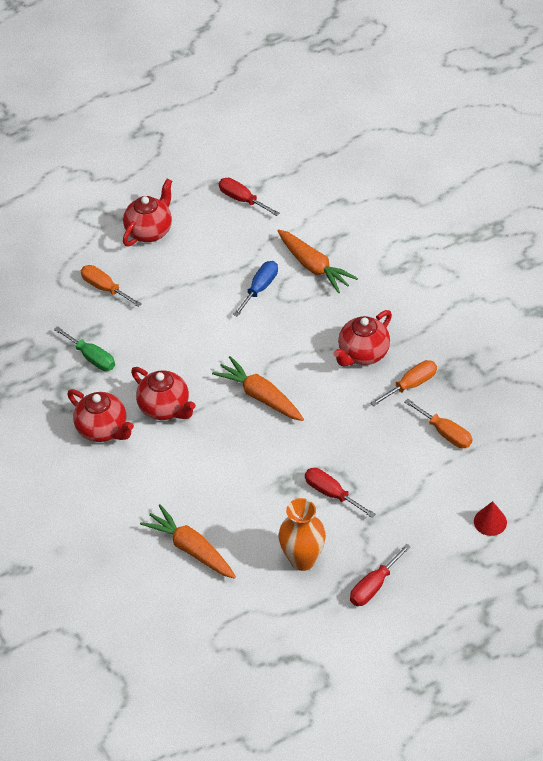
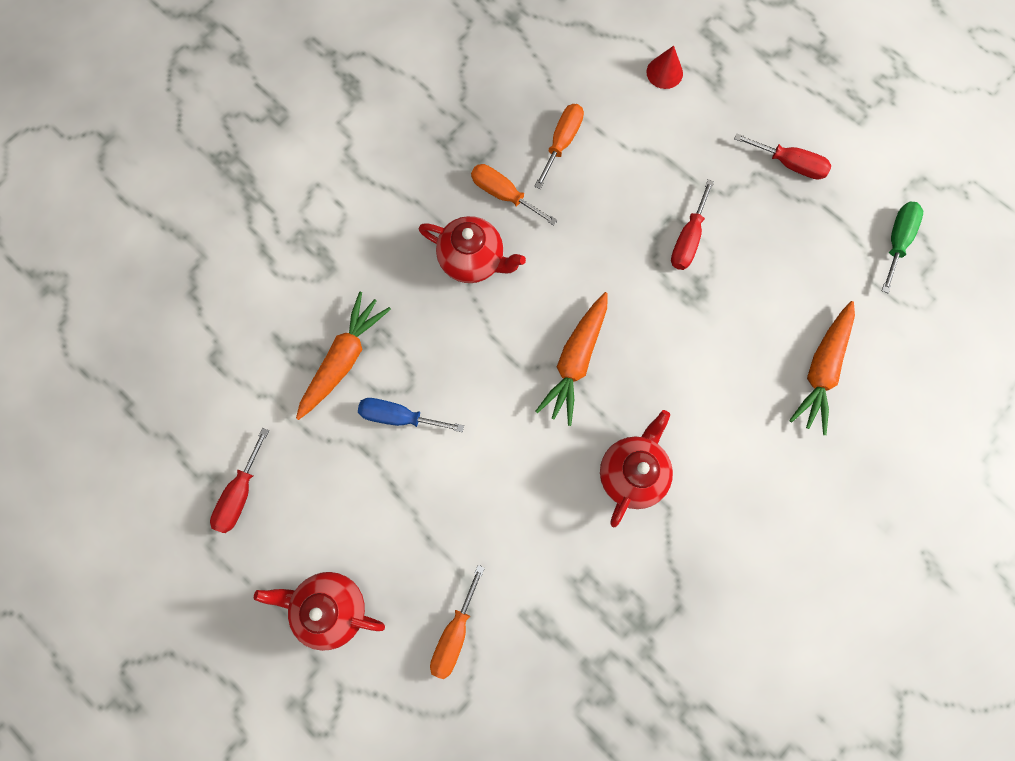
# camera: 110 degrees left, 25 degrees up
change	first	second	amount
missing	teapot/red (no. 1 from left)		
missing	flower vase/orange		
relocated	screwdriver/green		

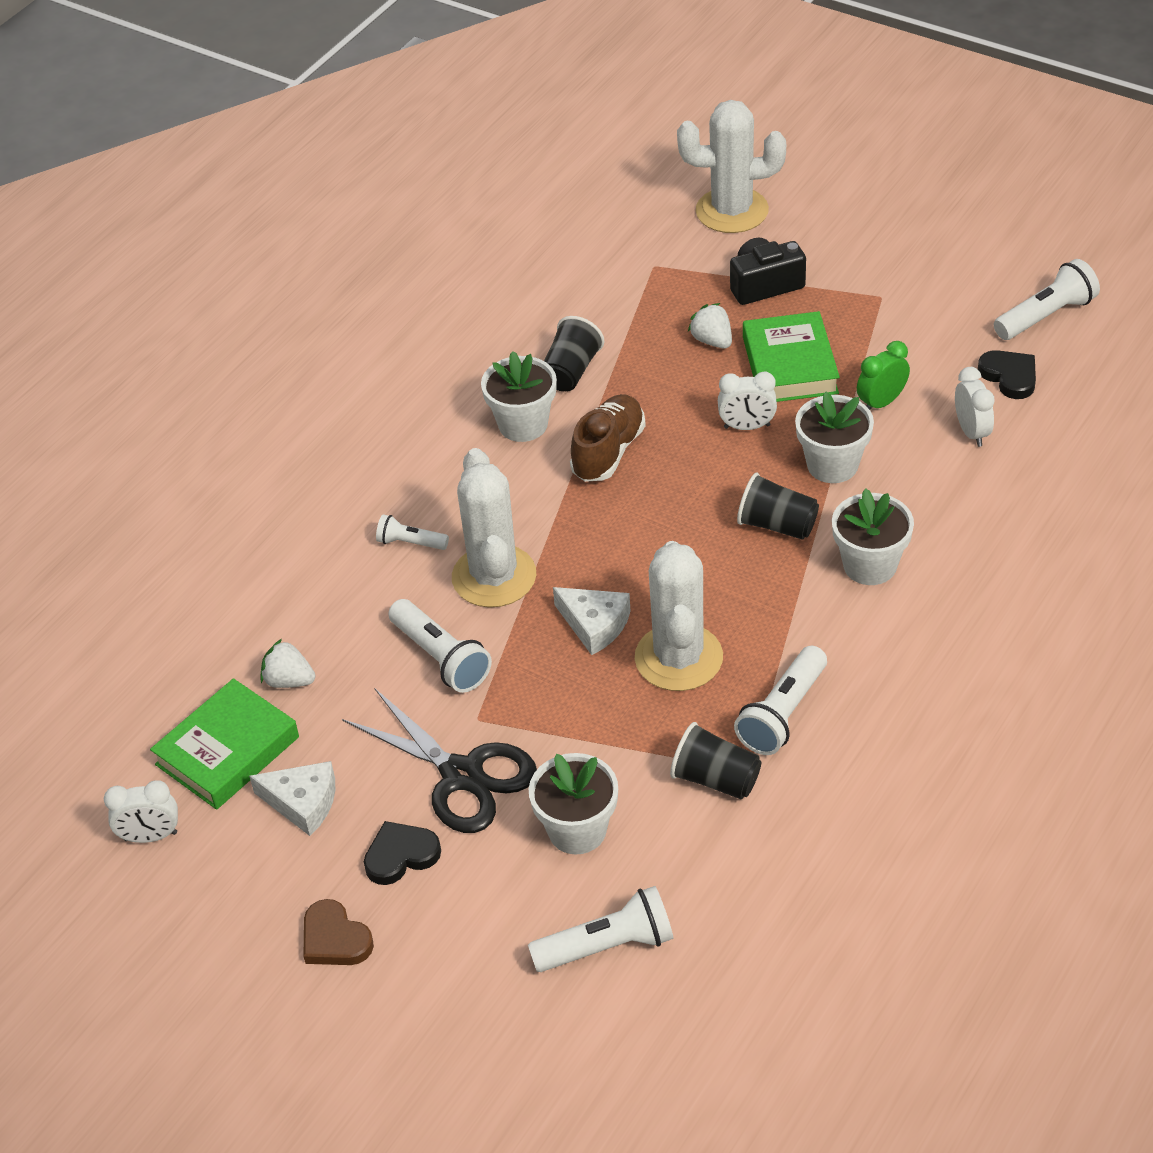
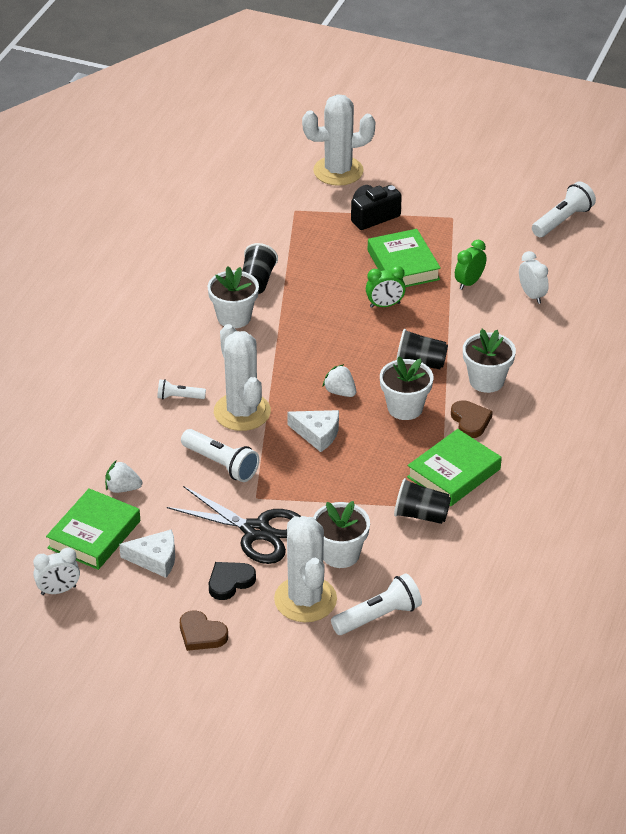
# camera: 15 degrees left, 5 degrees down
change	first	second	amount
missing	shoe/brown		
missing	love heart/black (no. 2 from left)		
appeared		love heart/brown (no. 2 from left)	
relocated	saguaro cactus/snow-white (no. 2 from left)		
relocated	berry/snow-white (no. 2 from left)		
relocated	flower pot/snow-white (no. 3 from left)		
exchanged	torch/snow-white (no. 4 from left)	book/green (no. 3 from left)	
colour	clock/snow-white (no. 2 from left)	clock/green (no. 1 from left)	

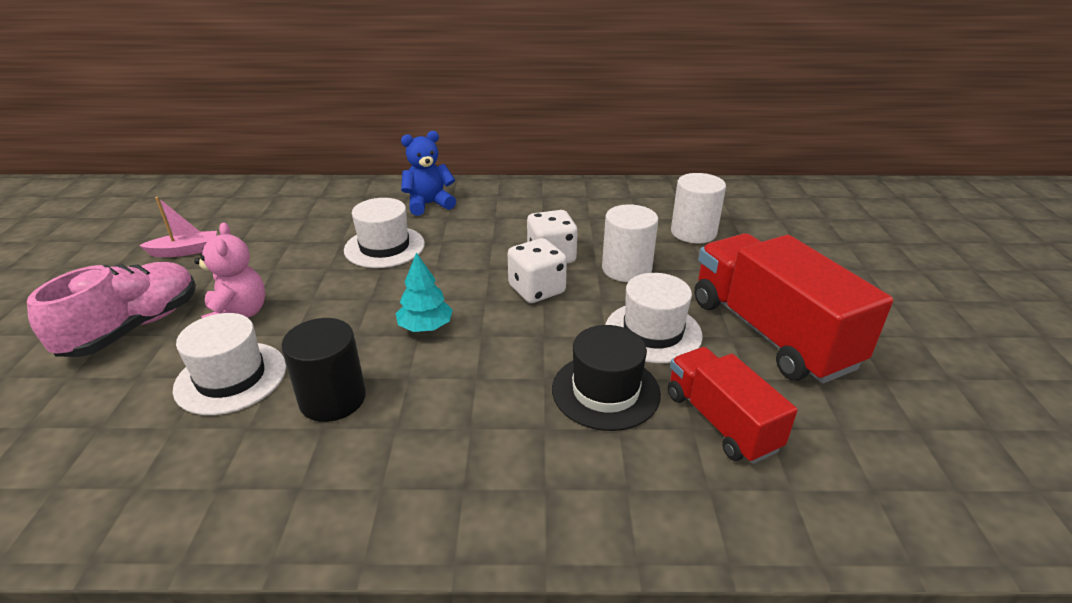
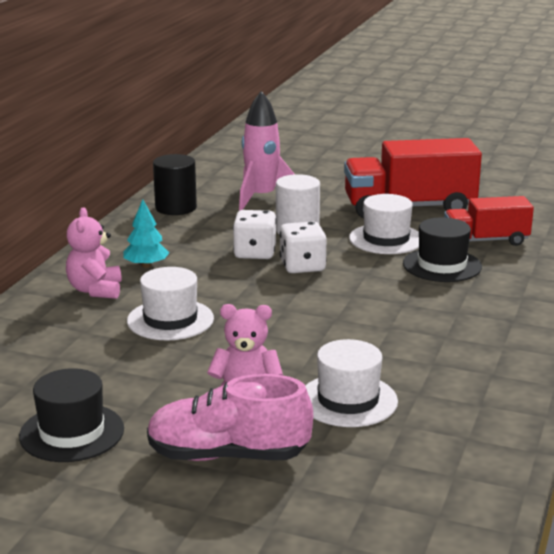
# camera: 70 degrees left, 10 degrees down
change	first	second	amount
relocated	cylinder shape/black		
relocated	fir tree/teal		
exchanged	boat/pink	top hat/black (no. 1 from left)	
exchanged	cylinder shape/snow-white (no. 2 from left)	toy rocket/pink	
colour	stuffed bear/cobalt	stuffed bear/pink (no. 1 from left)	
spun	shoe/pink		45 degrees counterclockwise

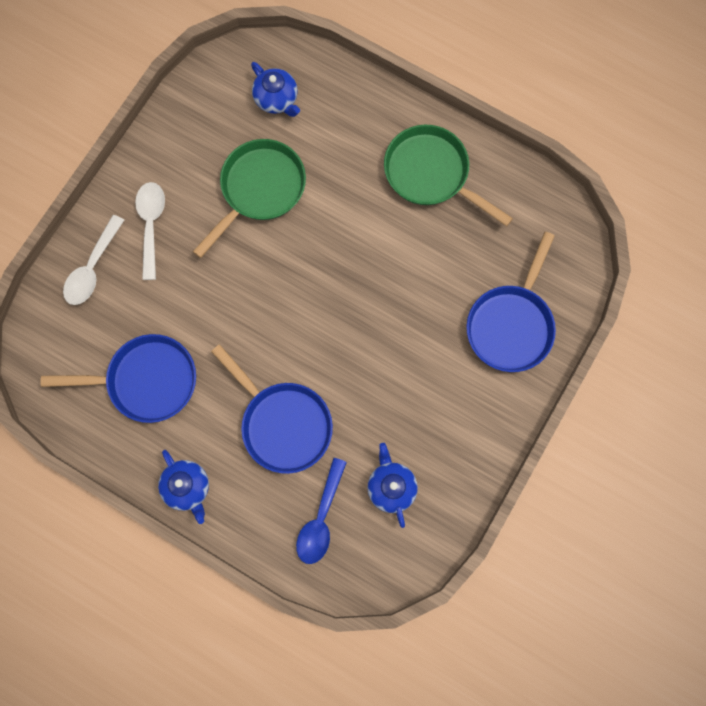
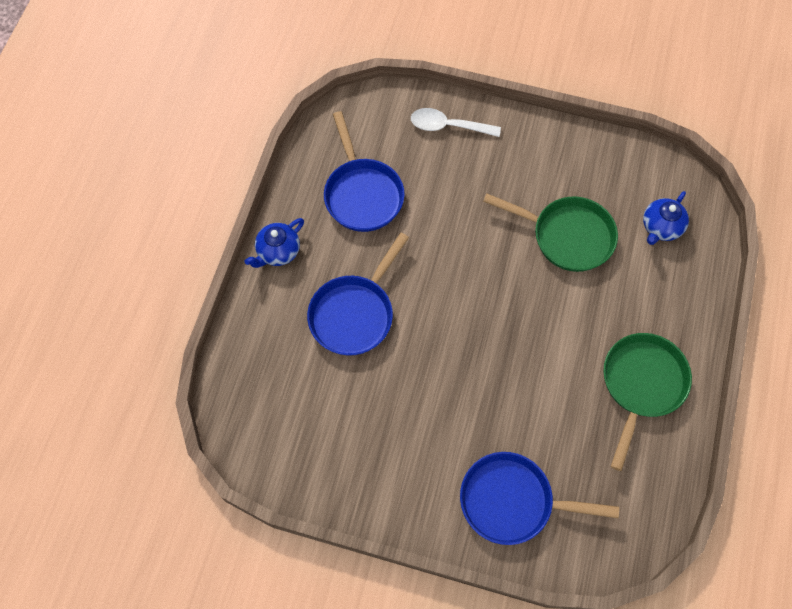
# camera: 75 degrees right, 10 degrees down
change	first	second	amount
missing	teaspoon/snow-white (no. 2 from left)		
missing	teaspoon/cobalt		
missing	teapot/cobalt (no. 3 from left)		

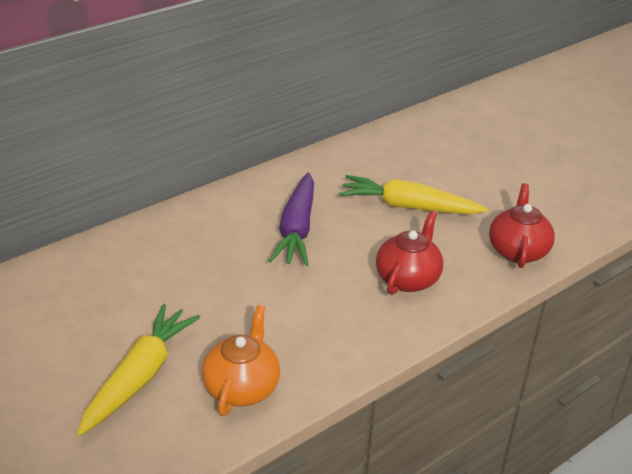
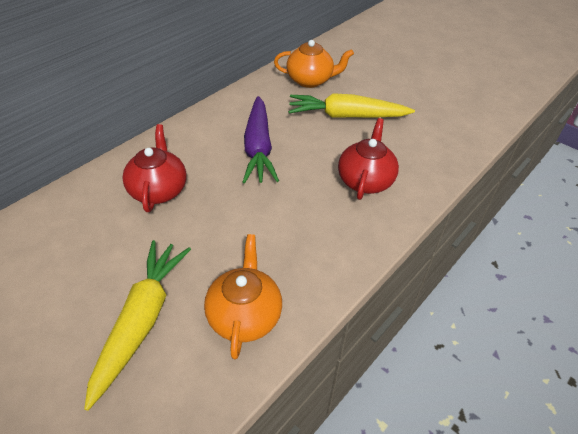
# camera: 10 degrees left, 10 degrees up
change	first	second	amount
appeared		teapot/orange (no. 2 from left)	
relocated	teapot/red (no. 2 from left in the first image)	teapot/red (no. 1 from left)	

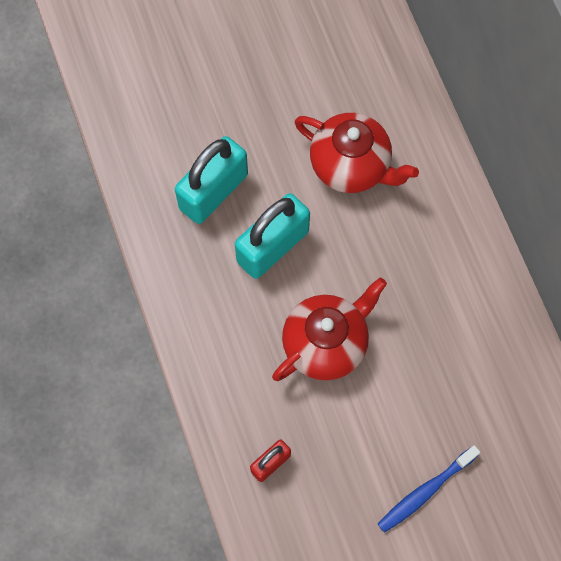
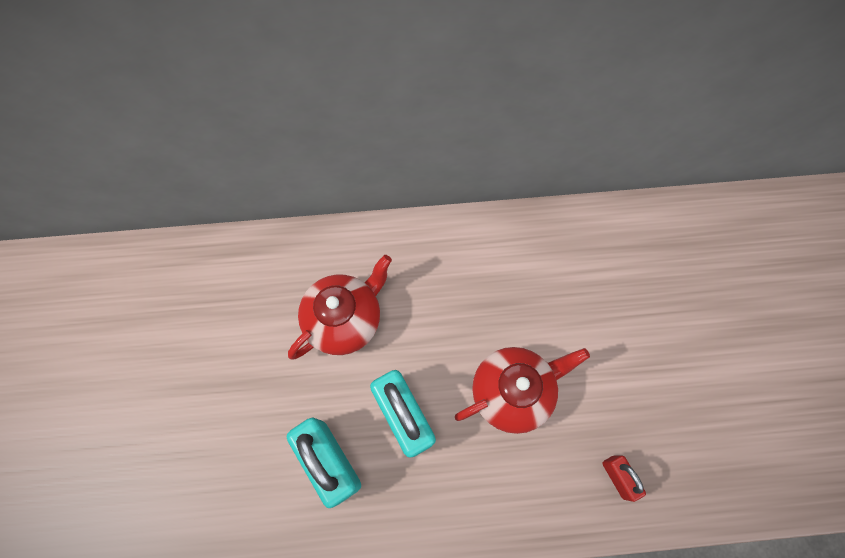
# camera: 75 degrees left, 0 degrees up
change	first	second	amount
missing	toothbrush/cobalt		
spun	teapot/red (no. 1 from left in the first image)	teapot/red (no. 2 from left)	90 degrees clockwise

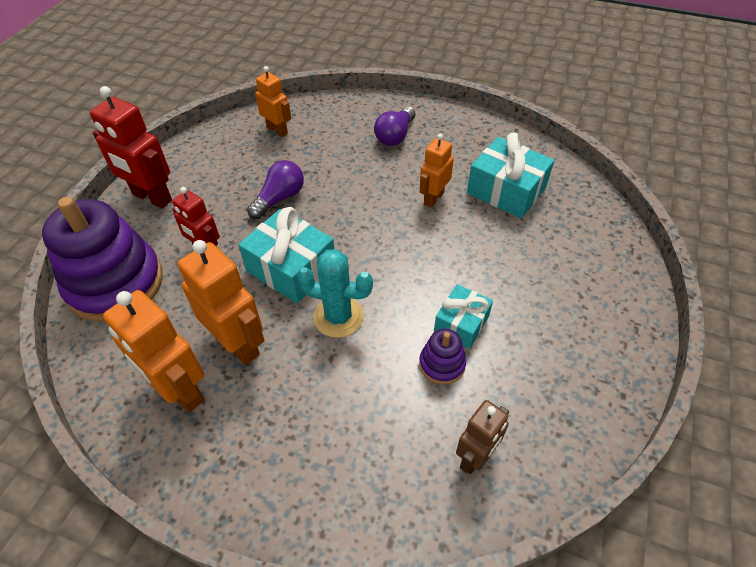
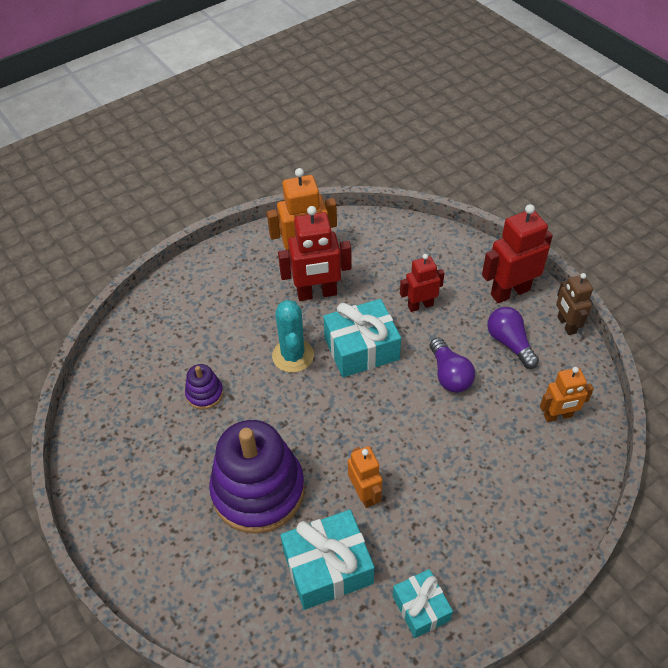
# camera: 125 degrees right, 0 degrees up
change	first	second	amount
relocated	stacking rings/violet (no. 1 from left in the first image)	stacking rings/violet (no. 2 from left)	
relocated	bulb/violet (no. 2 from left)		
relocated	gift/teal (no. 2 from left in the first image)	gift/teal (no. 3 from left)	
relocated	robot figure/brown		
colour	robot figure/orange (no. 2 from left)	robot figure/red (no. 1 from left)	
spun	saguaro cactus/teal		60 degrees counterclockwise

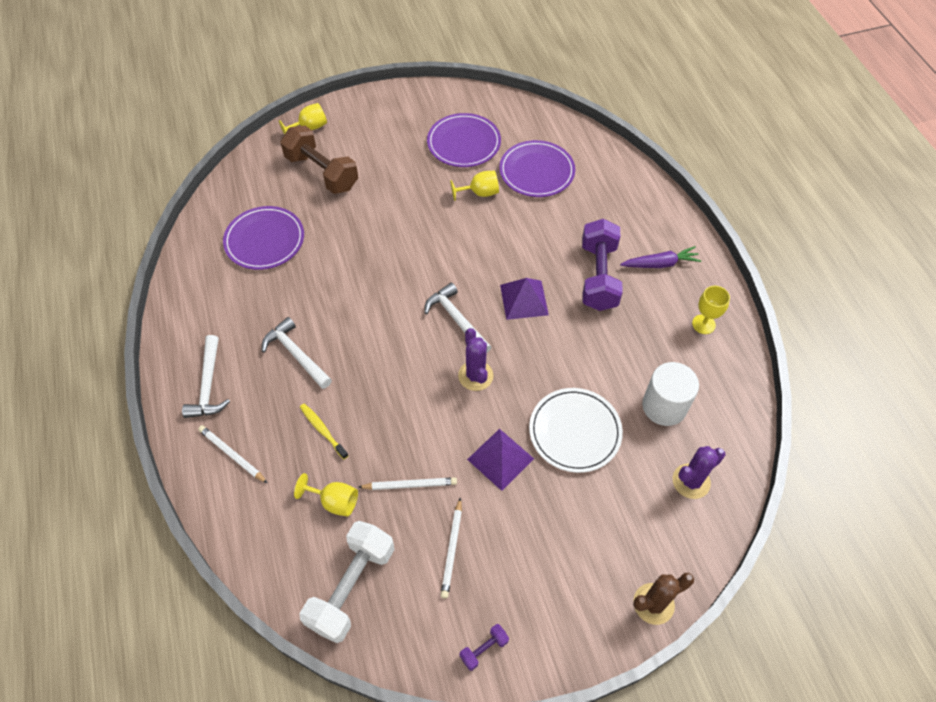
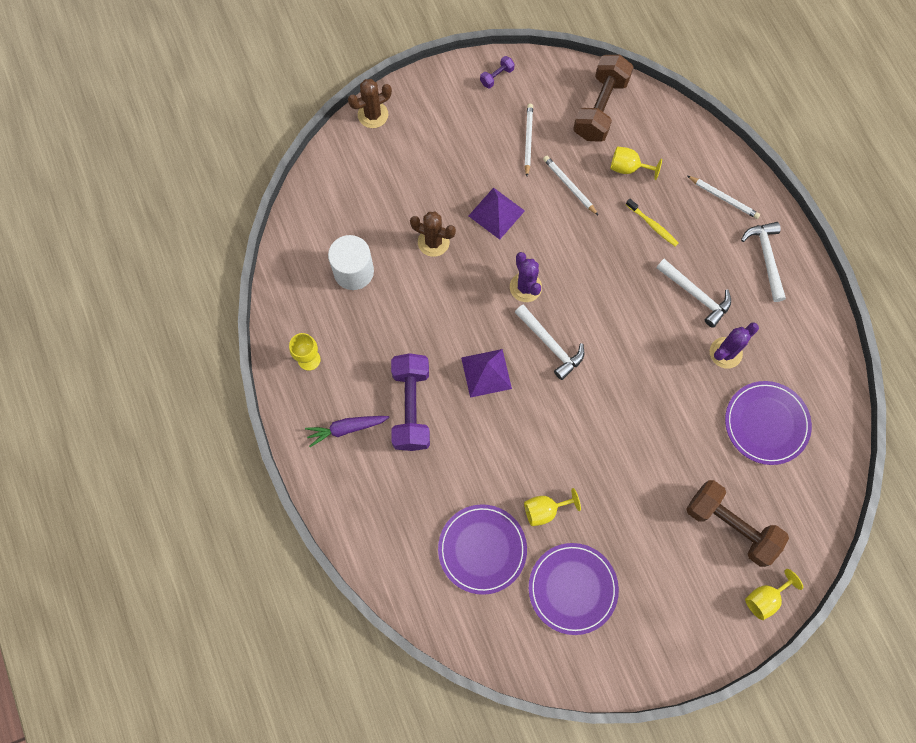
# camera: 175 degrees right, 15 degrees up
change	first	second	amount
relocated	saguaro cactus/violet (no. 2 from left)		
exchanged	plate/snow-white	saguaro cactus/brown (no. 2 from left)	
colour	free weight/snow-white	free weight/brown (no. 1 from left)	
spun	wooden pencil/snow-white (no. 2 from left)		60 degrees clockwise

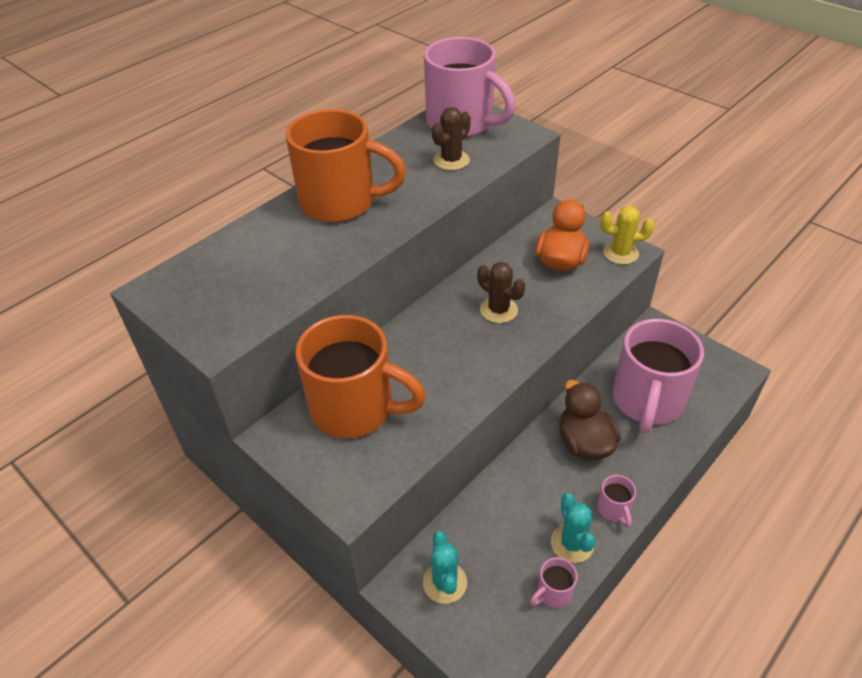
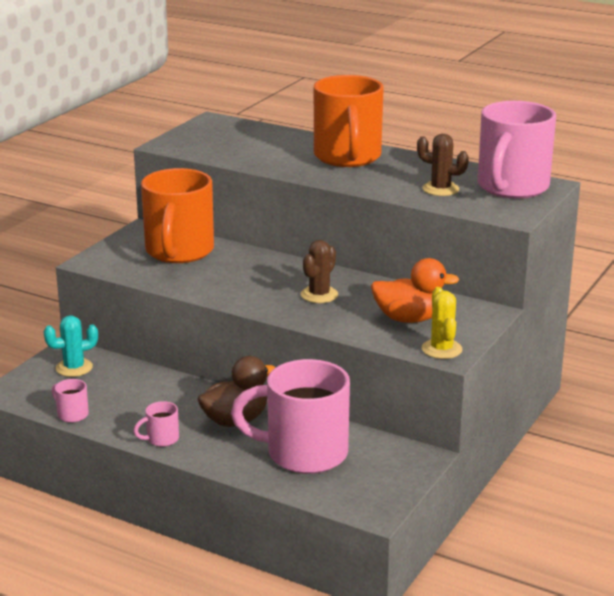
# camera: 75 degrees right, 20 degrees down
change	first	second	amount
missing	saguaro cactus/teal (no. 2 from left)		

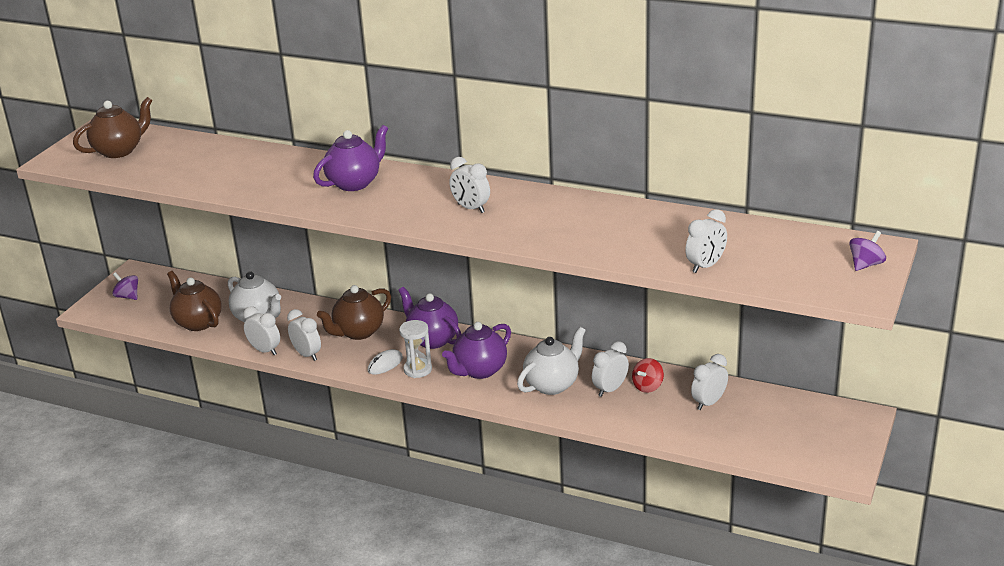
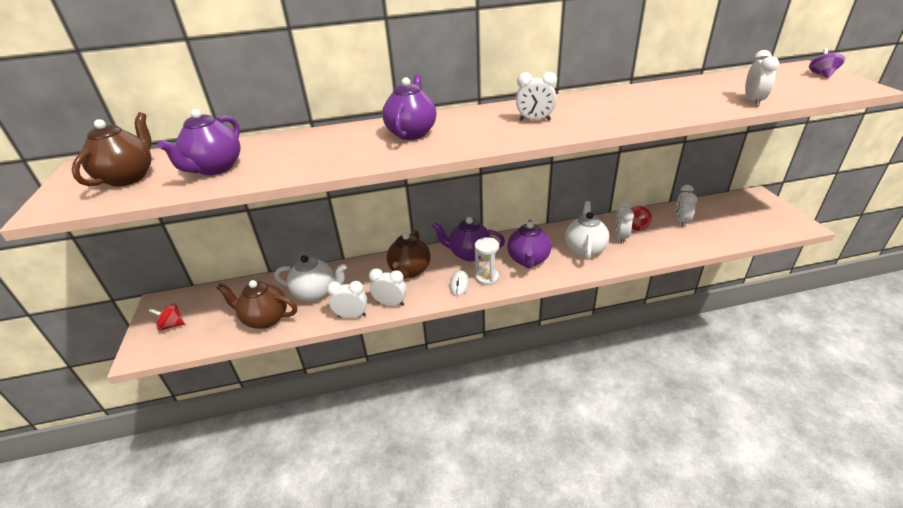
# camera: 35 degrees left, 5 degrees up
change	first	second	amount
appeared		teapot/violet (no. 1 from left)	
colour	spinning top/violet (no. 1 from left)	spinning top/red (no. 1 from left)	

